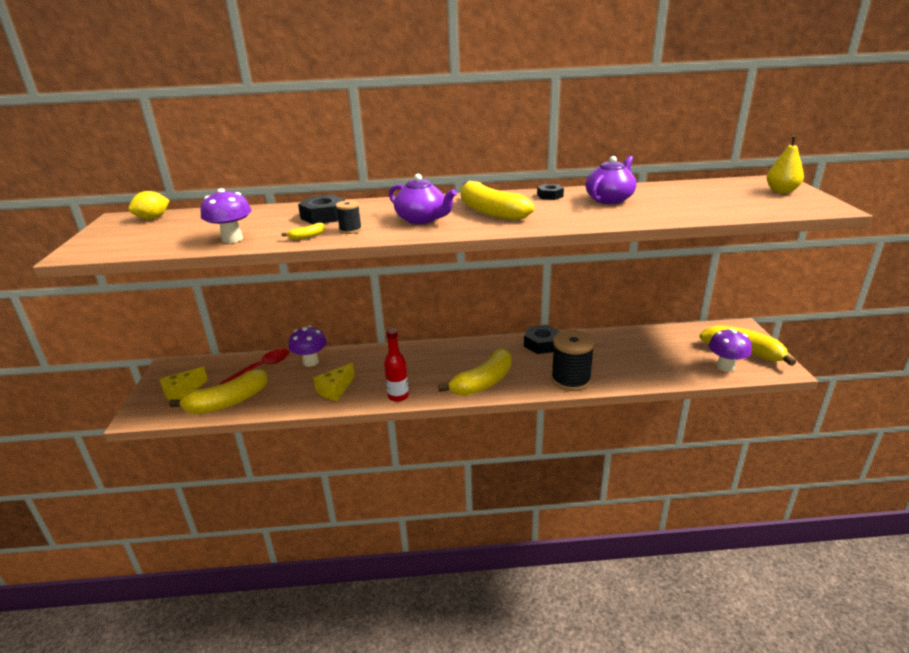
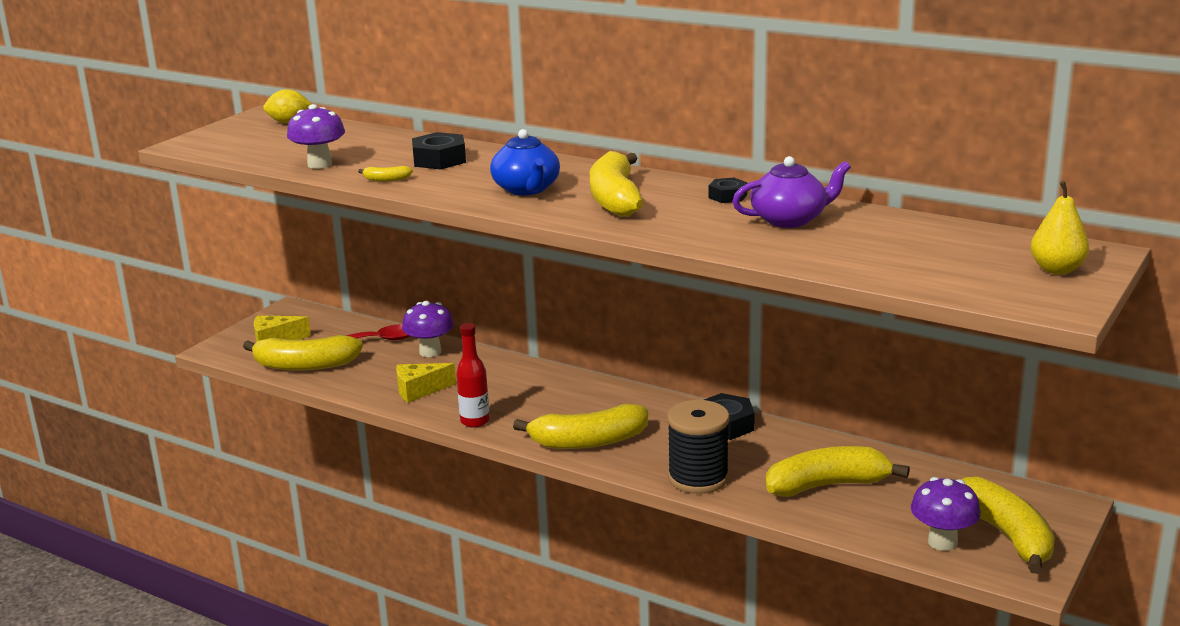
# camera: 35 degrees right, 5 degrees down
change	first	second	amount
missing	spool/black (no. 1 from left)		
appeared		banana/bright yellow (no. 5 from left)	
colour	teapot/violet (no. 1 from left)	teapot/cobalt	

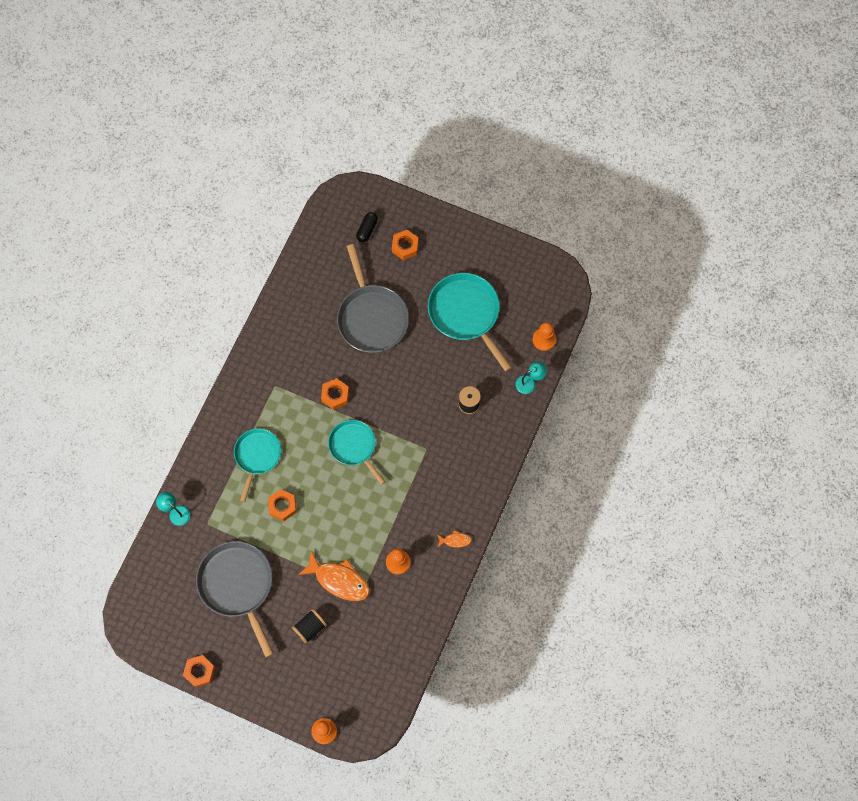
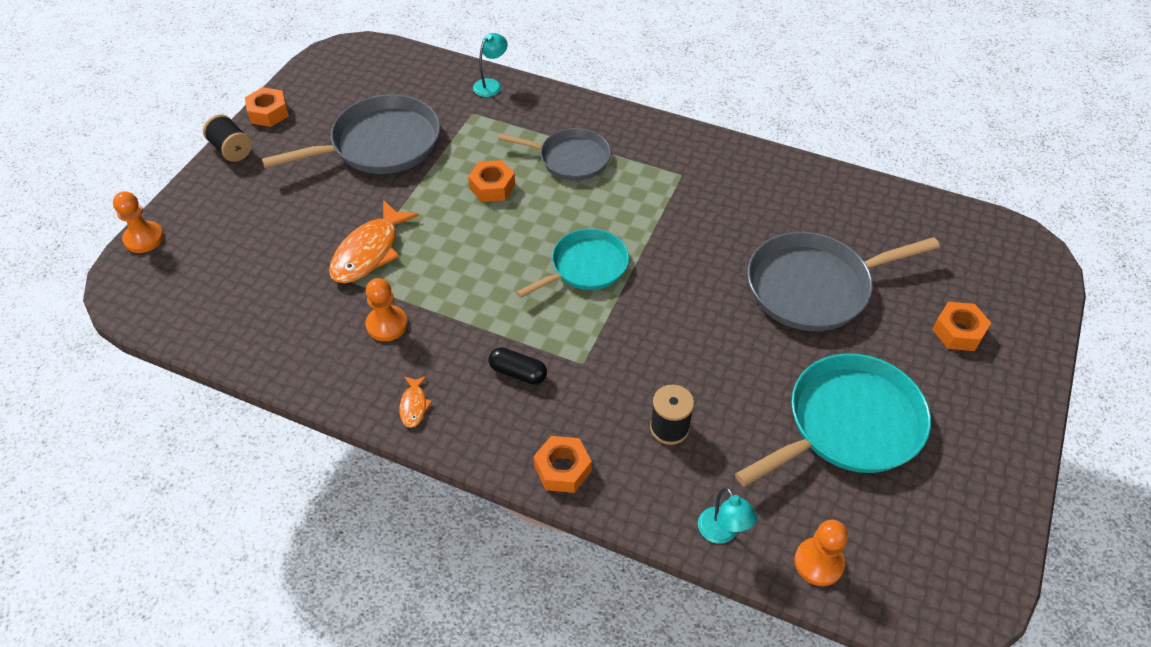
# camera: 90 degrees right, 20 degrees down
change	first	second	amount
relocated	spool/black (no. 1 from left)		
relocated	nut/orange (no. 3 from left)		
relocated	capsule/black		
colour	skillet/teal (no. 1 from left)	skillet/grey (no. 2 from left)	

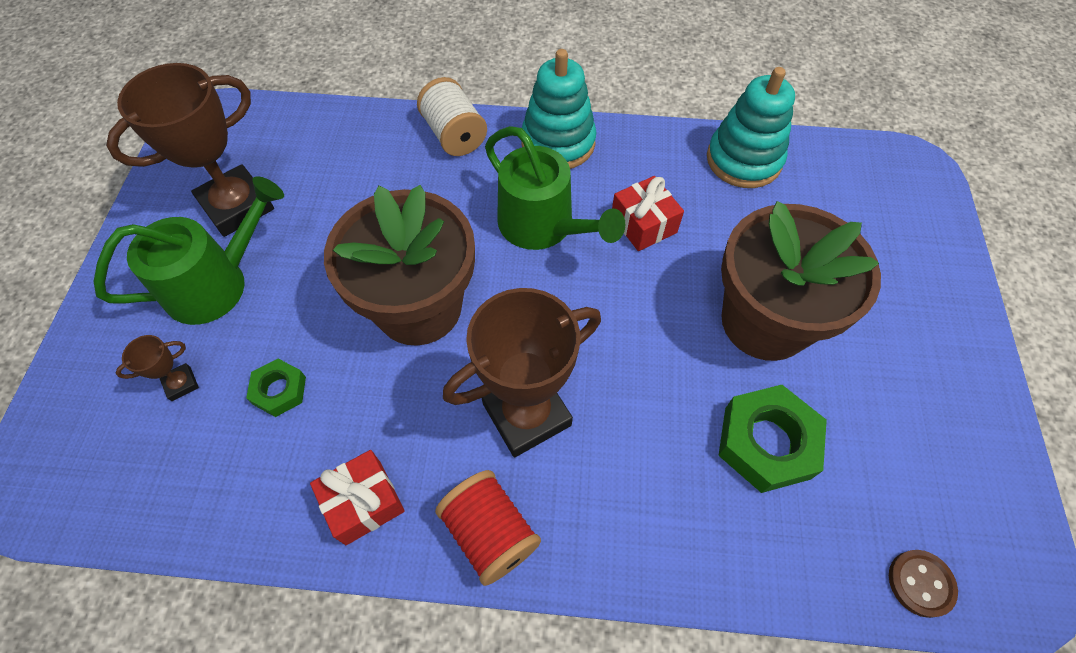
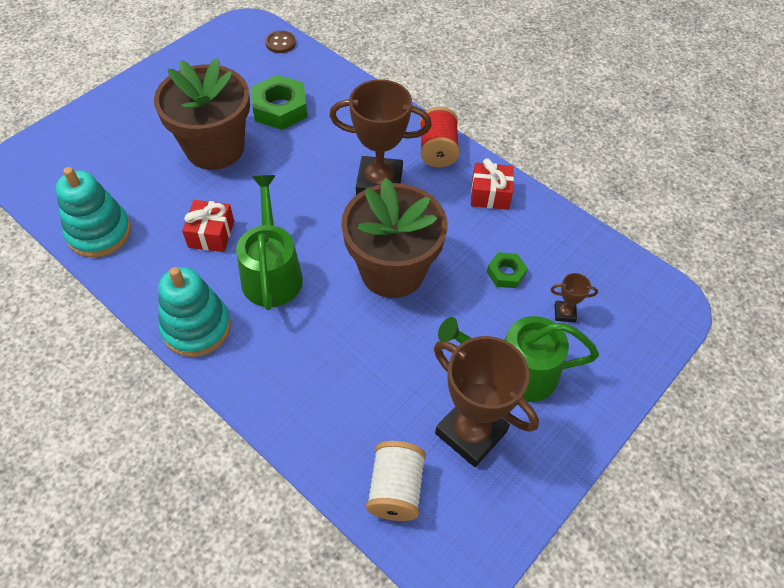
# camera: 145 degrees left, 5 degrees down
change	first	second	amount
relocated	spool/snow-white		
spun	award cup/brown (no. 2 from left)		45 degrees clockwise

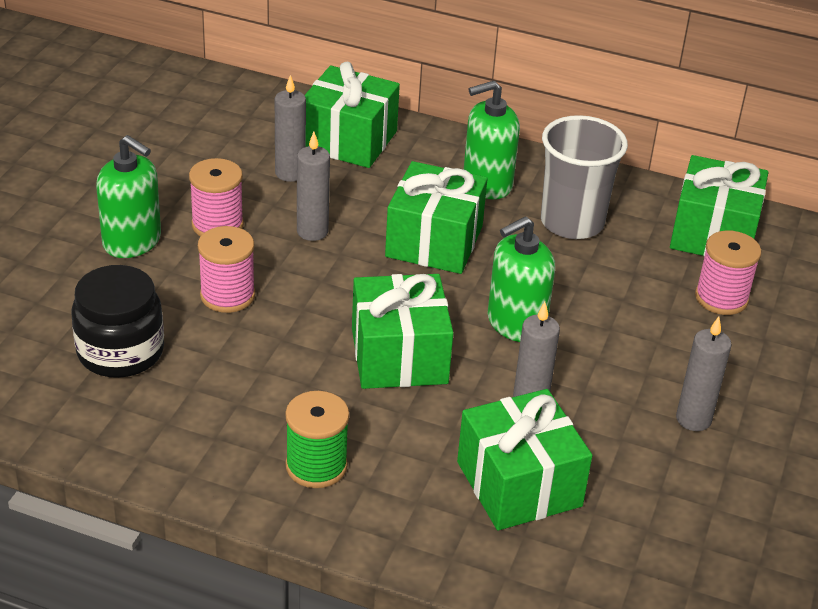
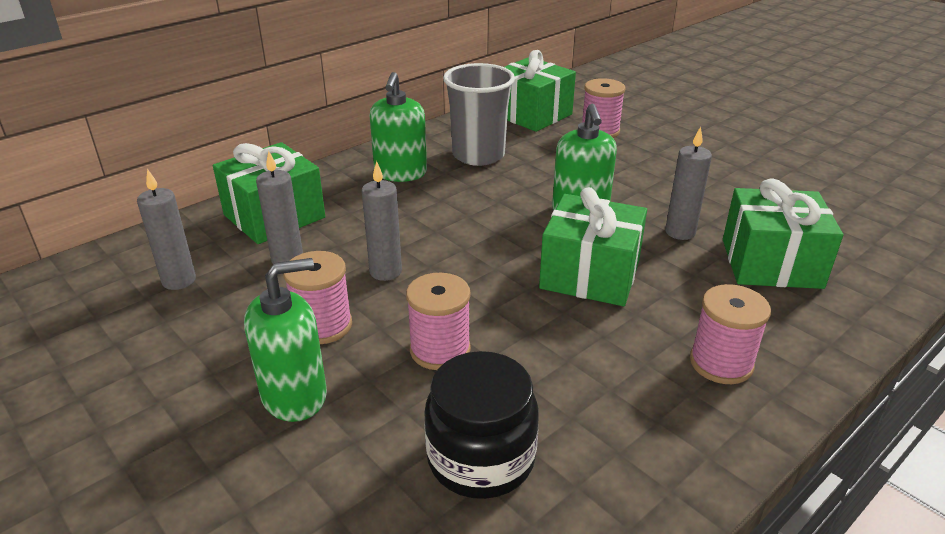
# camera: 60 degrees left, 5 degrees down
change	first	second	amount
missing	gift/green (no. 3 from left)		
relocated	candle/grey (no. 4 from left in the first image)	candle/grey (no. 1 from left)	
colour	spool/green	spool/pink (no. 4 from left)	

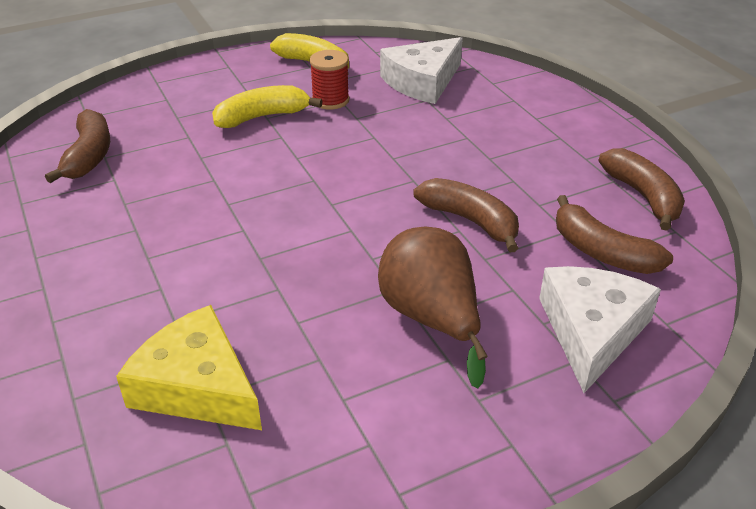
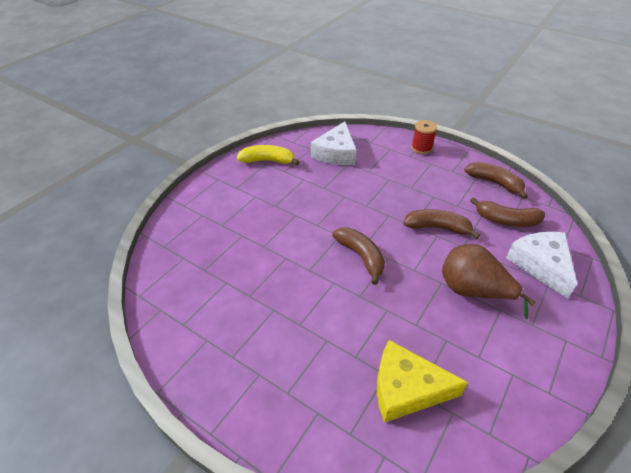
# camera: 30 degrees left, 5 degrees up
change	first	second	amount
missing	banana/bright yellow (no. 1 from left)		
relocated	banana/brown (no. 1 from left)		
relocated	spool/red		

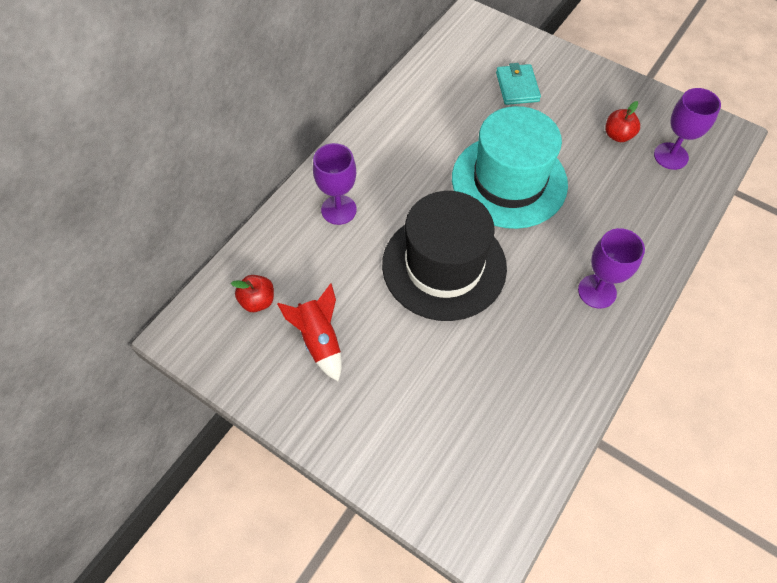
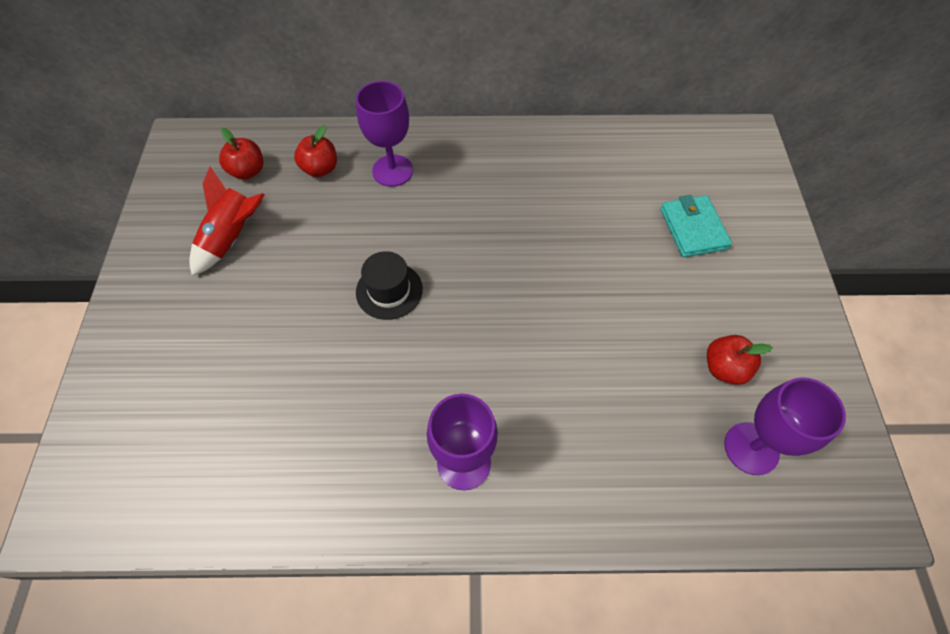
# camera: 55 degrees right, 0 degrees up
change	first	second	amount
missing	top hat/teal		
appeared		apple/red (no. 2 from left)	
spun	wallet/teal		60 degrees counterclockwise
size	top hat/black		x0.43

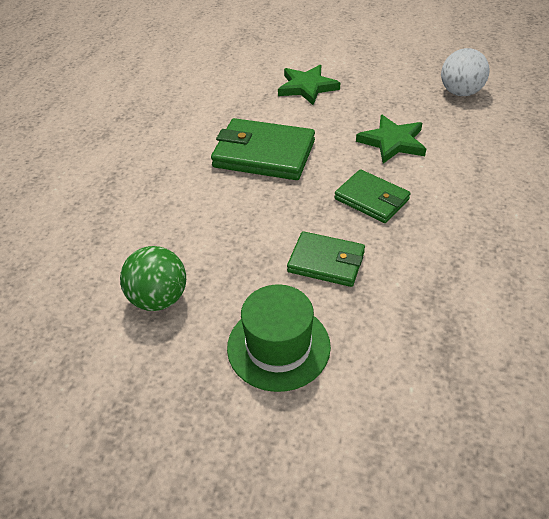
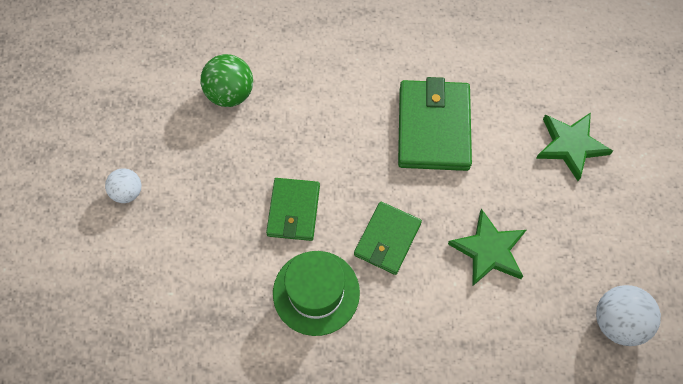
# camera: 75 degrees right, 20 degrees up
change	first	second	amount
appeared		play ball/snow-white (no. 1 from left)	
relocated	top hat/green		

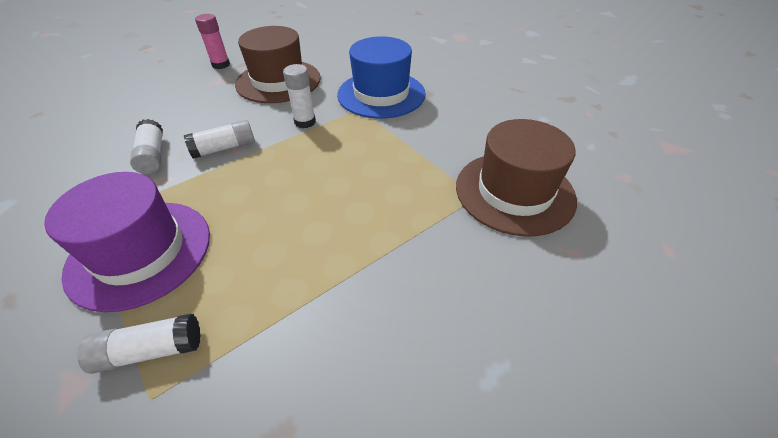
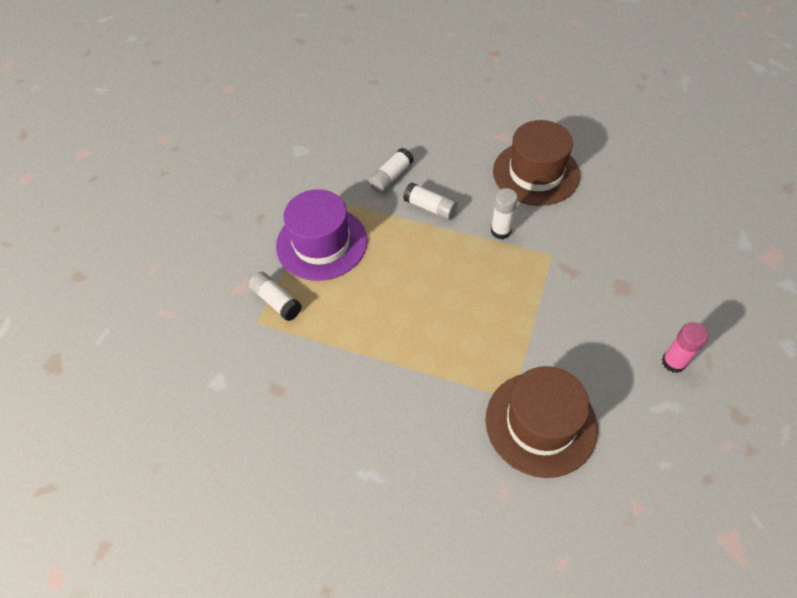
# camera: 60 degrees right, 10 degrees up
change	first	second	amount
missing	top hat/cobalt		
relocated	glue/pink		

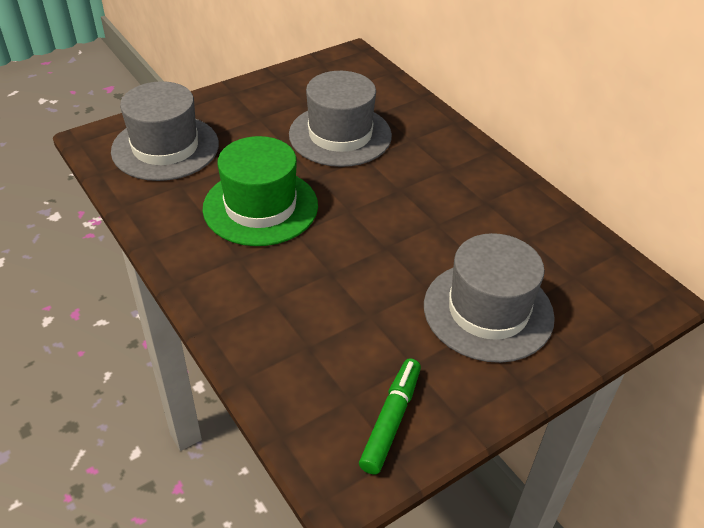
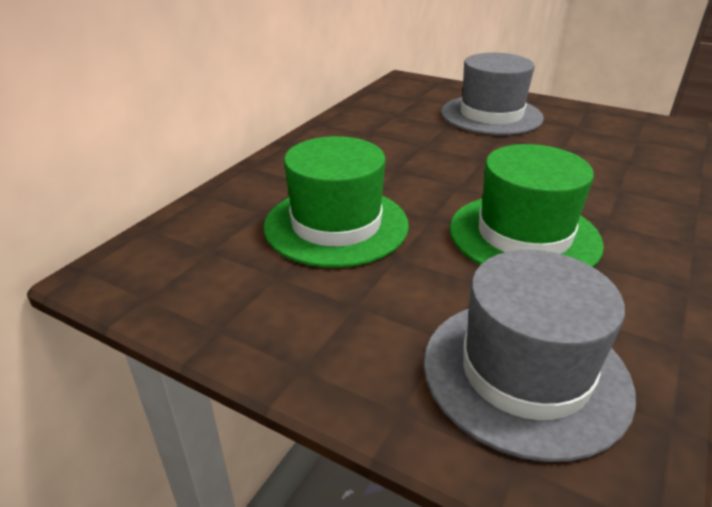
# camera: 115 degrees left, 10 degrees down
change	first	second	amount
missing	marker pen/green		
colour	top hat/grey (no. 2 from left)	top hat/green (no. 1 from left)	

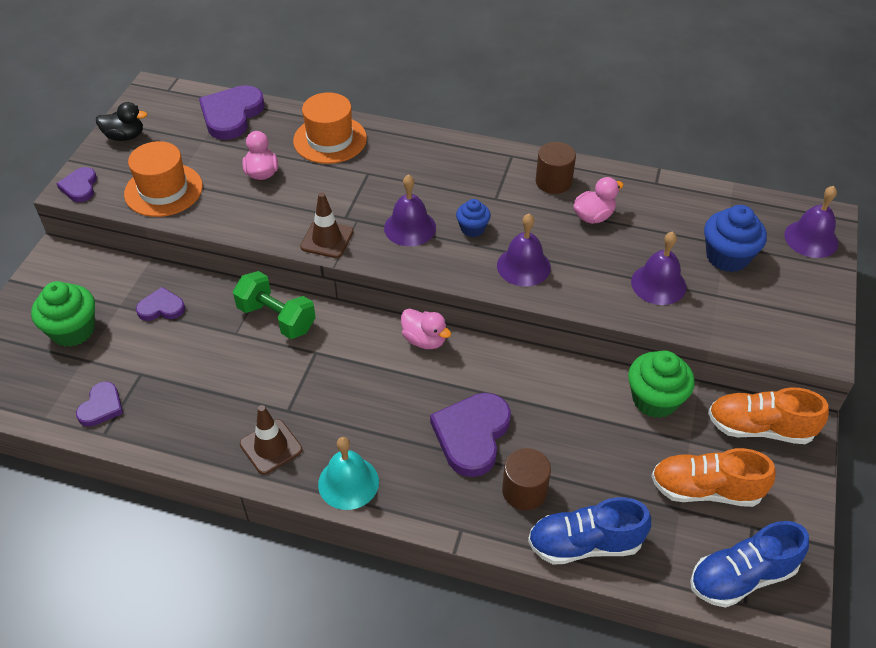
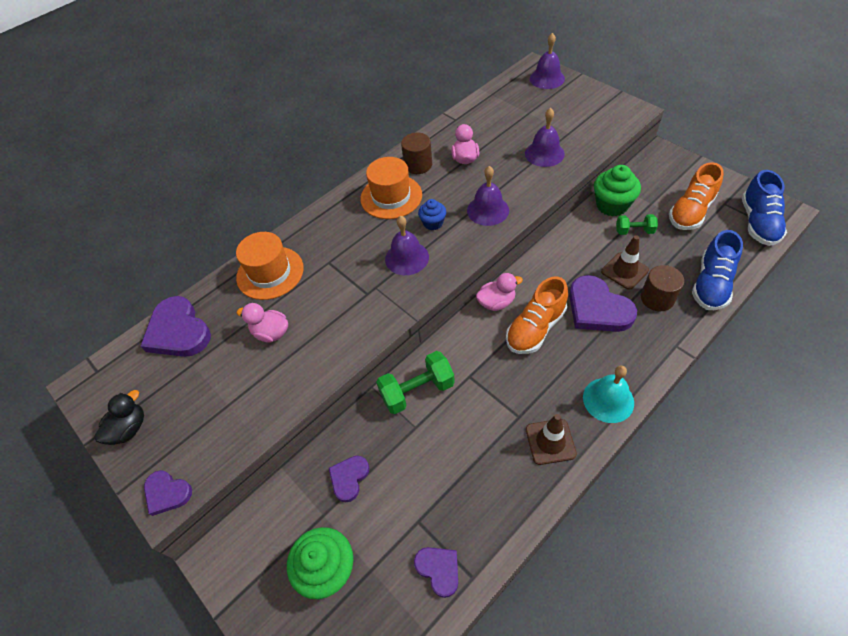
# camera: 55 degrees left, 5 degrees up
change	first	second	amount
missing	cupcake/cobalt (no. 2 from left)		
appeared		free weight/green (no. 2 from left)	
relocated	top hat/orange (no. 1 from left in the first image)	top hat/orange (no. 2 from left)	
relocated	traffic cone/brown (no. 2 from left)		
relocated	shoe/orange (no. 2 from left in the first image)	shoe/orange (no. 1 from left)	

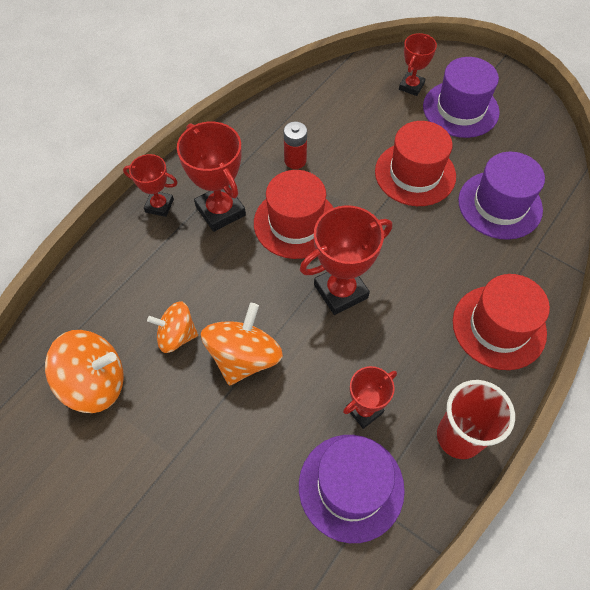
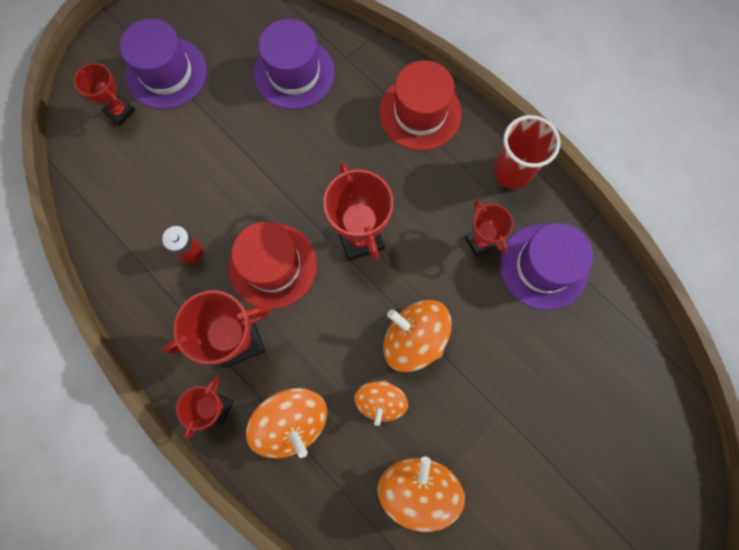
# camera: 80 degrees left, 15 degrees up
change	first	second	amount
missing	top hat/red (no. 2 from left)		
appeared		spinning top/orange (no. 1 from left)	

